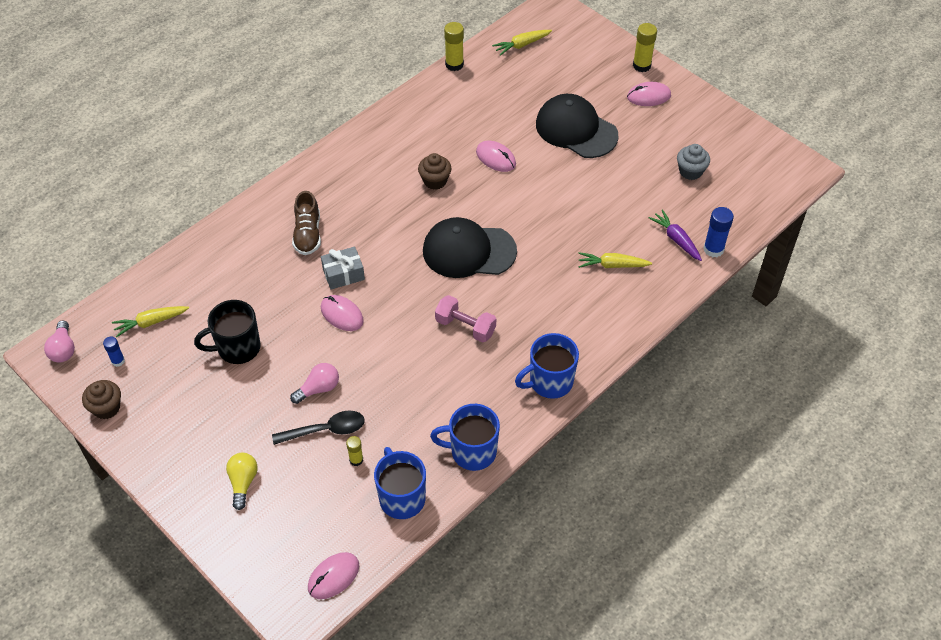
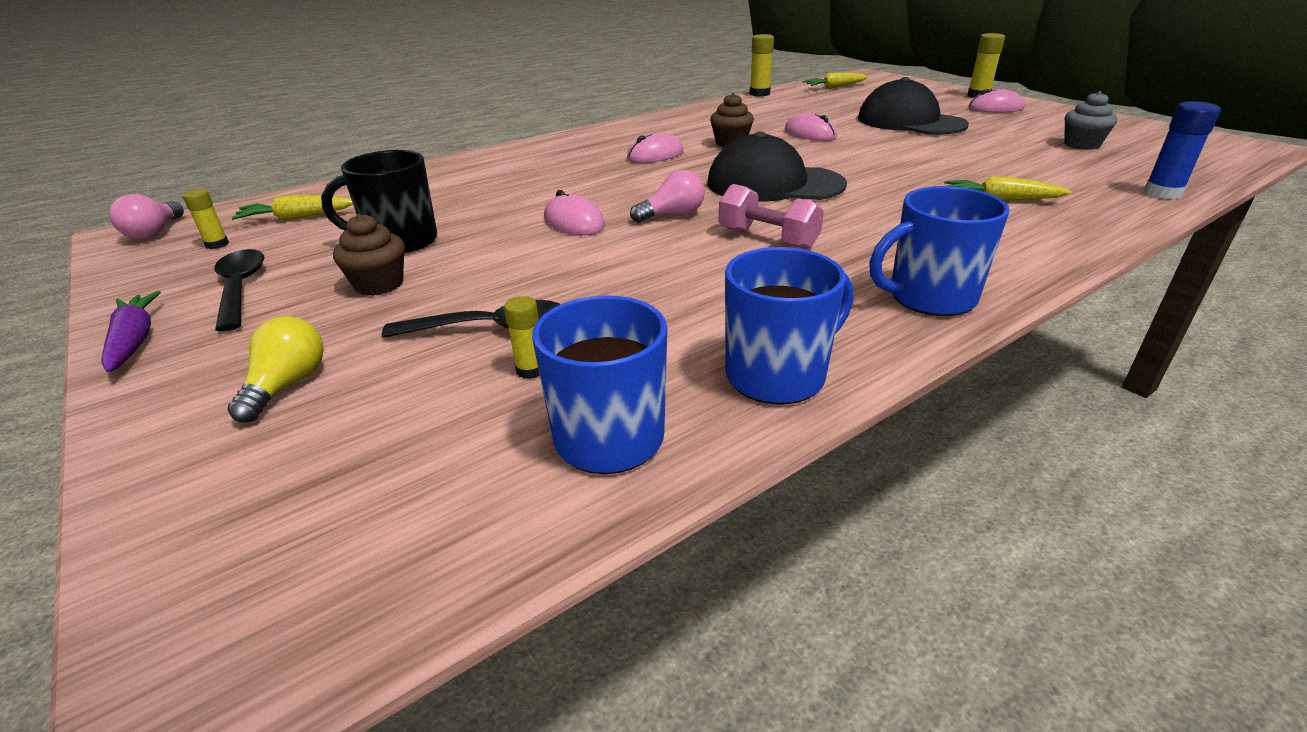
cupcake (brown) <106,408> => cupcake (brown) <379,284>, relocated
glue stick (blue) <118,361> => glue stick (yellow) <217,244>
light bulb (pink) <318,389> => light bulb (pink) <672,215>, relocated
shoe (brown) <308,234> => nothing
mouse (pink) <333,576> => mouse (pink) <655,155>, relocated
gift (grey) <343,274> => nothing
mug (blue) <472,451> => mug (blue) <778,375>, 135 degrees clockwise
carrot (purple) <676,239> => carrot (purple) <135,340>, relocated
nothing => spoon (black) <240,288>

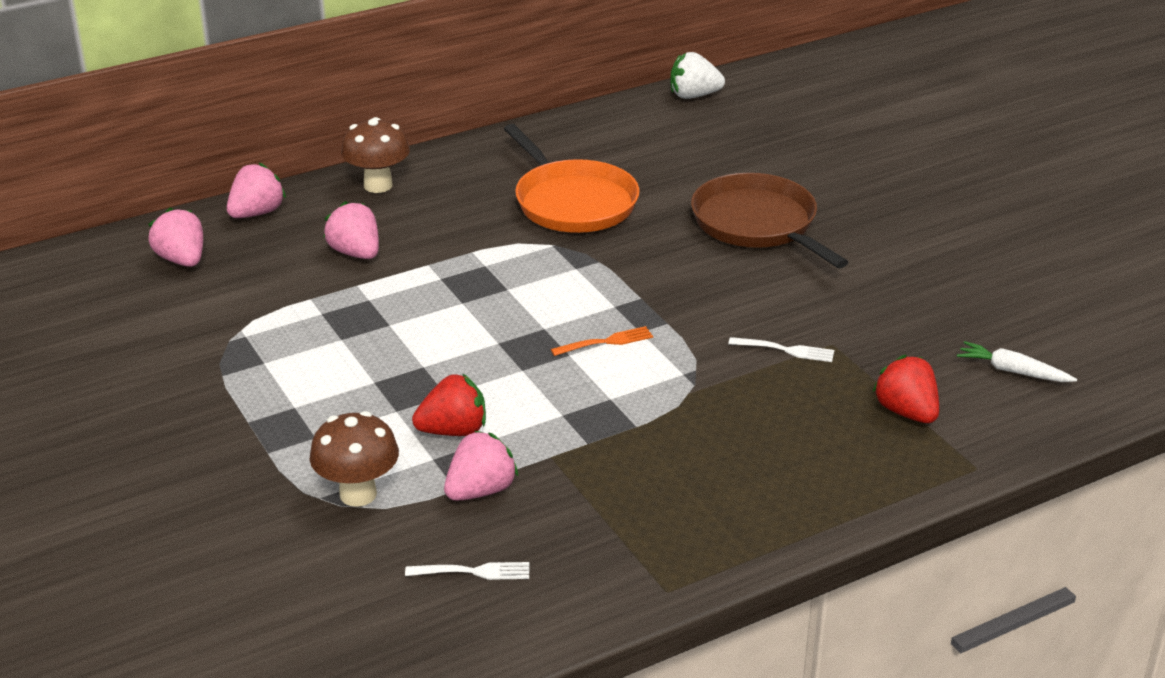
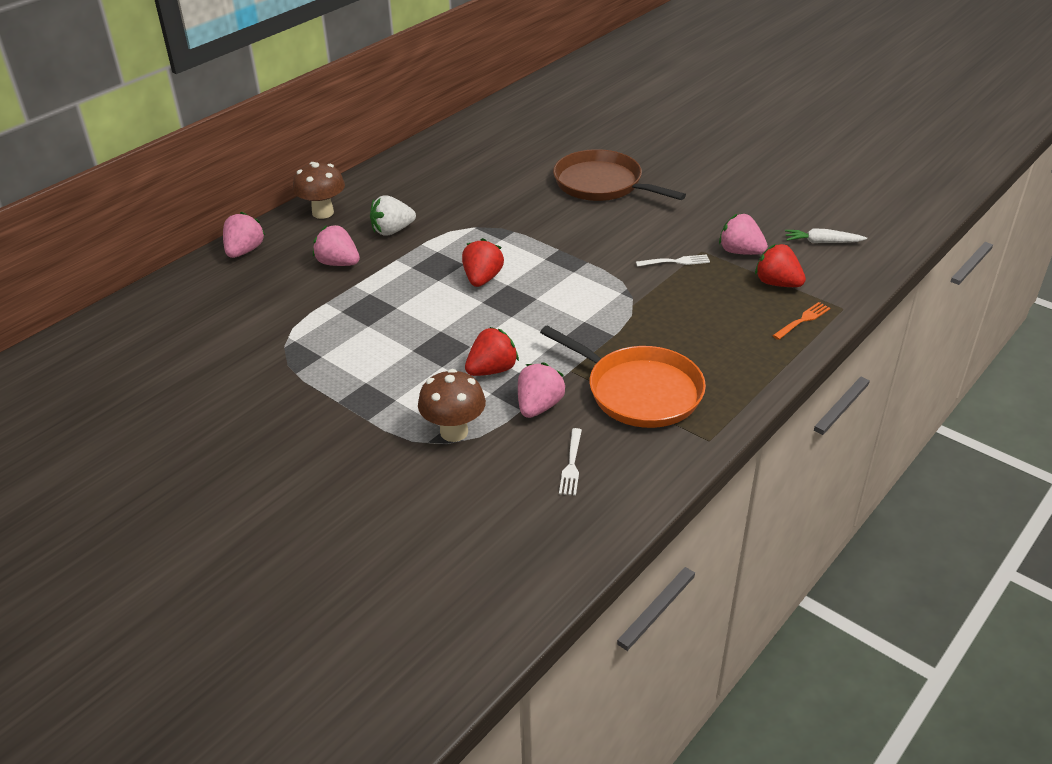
strawberry (pink) <182,260> => strawberry (pink) <740,252>, relocated
fork (white) <472,572> => fork (white) <571,464>, 120 degrees clockwise
pan (orange) <572,202> => pan (orange) <639,391>, relocated
fork (orange) <605,342> => fork (orange) <802,320>, relocated
strawberry (white) <694,96> => strawberry (white) <392,231>, relocated
nothing => strawberry (red) <482,279>

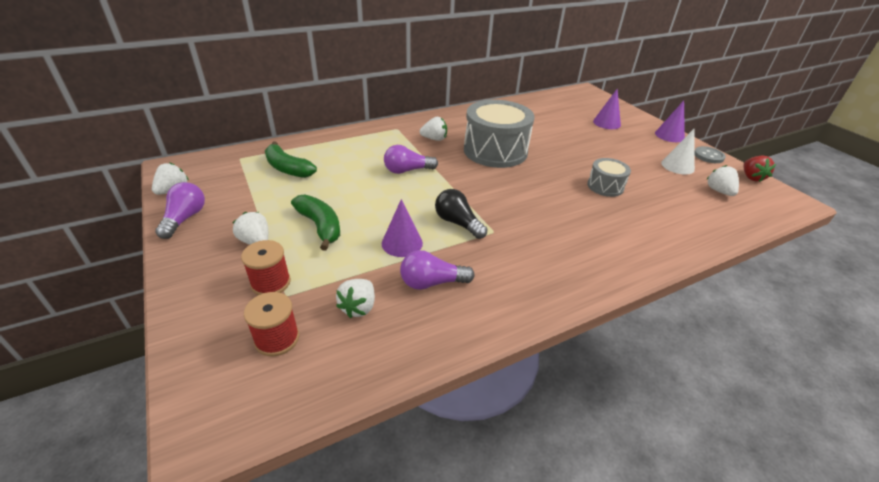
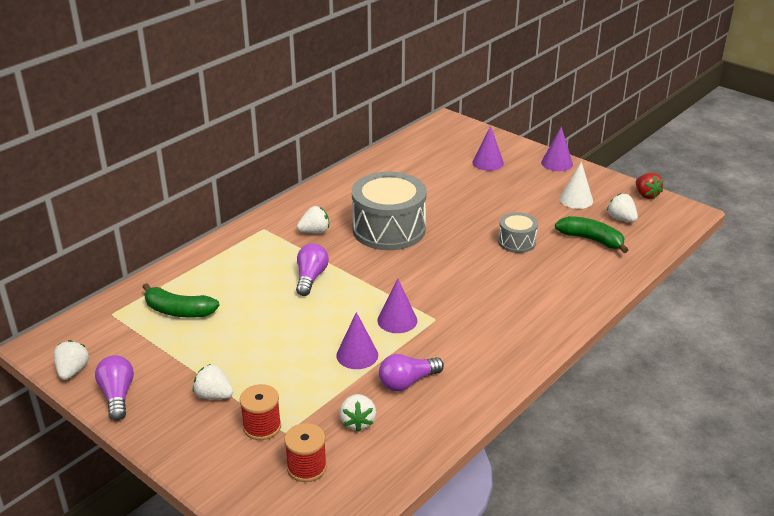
banana (green) <320,226> => banana (green) <591,240>, relocated
light bulb (purple) <407,170> => light bulb (purple) <311,278>, 135 degrees clockwise
light bulb (black) <458,223> => cone (purple) <397,320>
button (grey) <708,156> => nothing

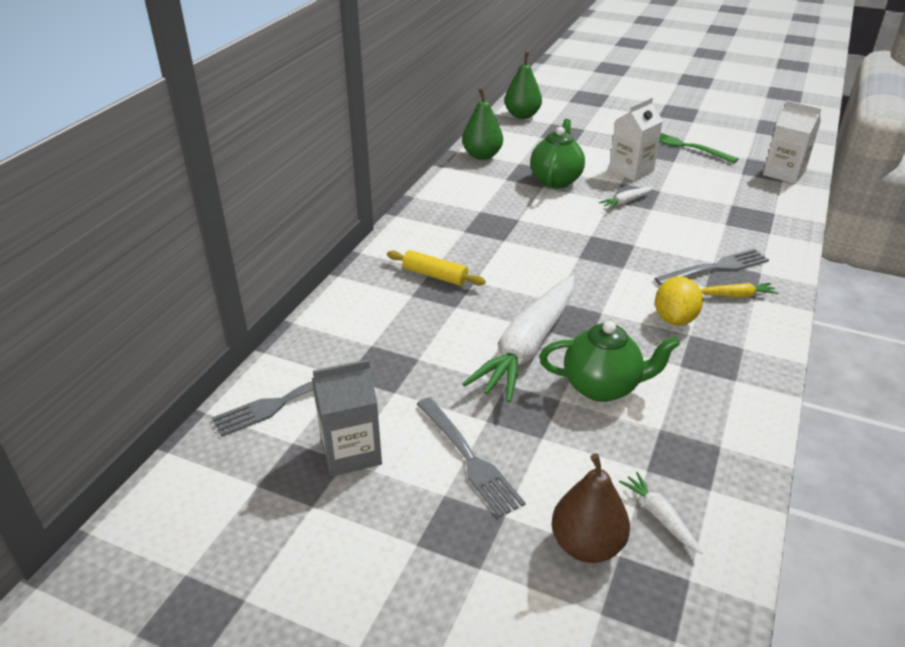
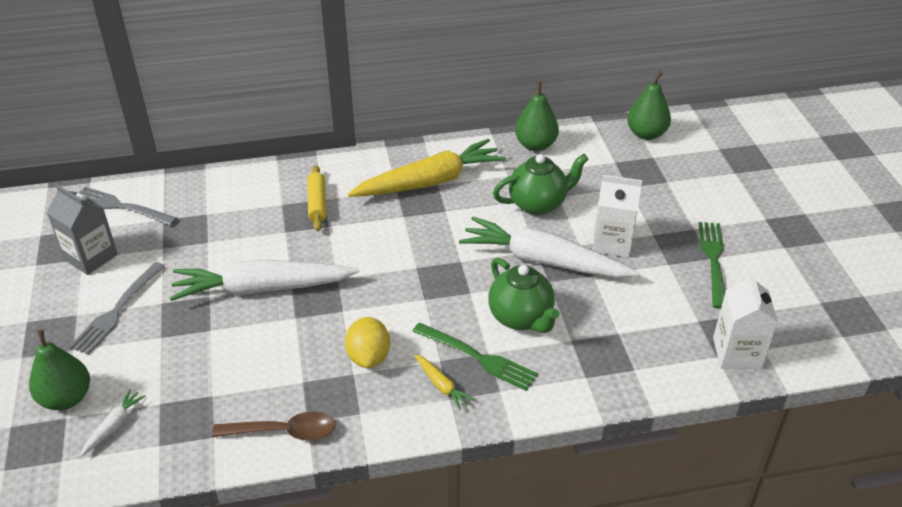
teapot (green) <602,387> => teapot (green) <521,318>, relocated
pear (brown) <587,545> => pear (green) <66,398>
carrot (white) <626,202> => carrot (white) <544,261>, x2.44
fork (grey) <716,268> => fork (green) <478,357>
lemon (yellow) <674,319> => lemon (yellow) <368,357>, 75 degrees counterclockwise
nothing => spoon (brown) <284,432>
nothing => carrot (yellow) <429,182>

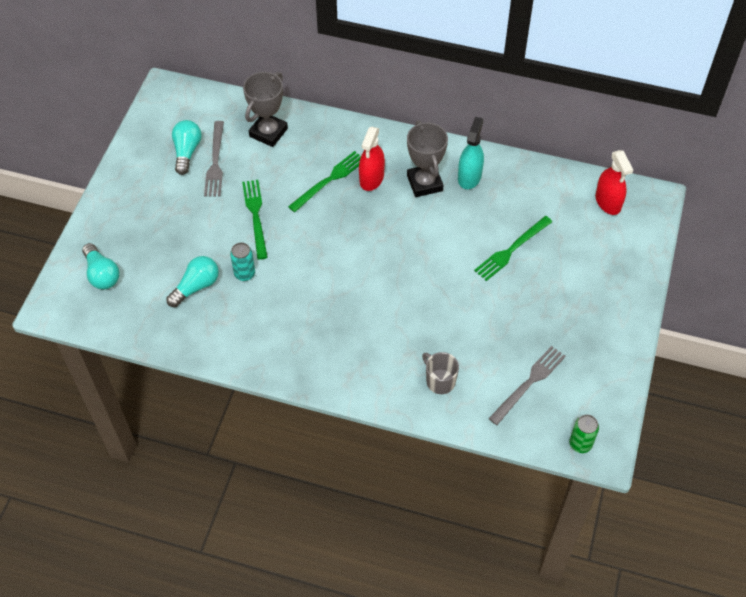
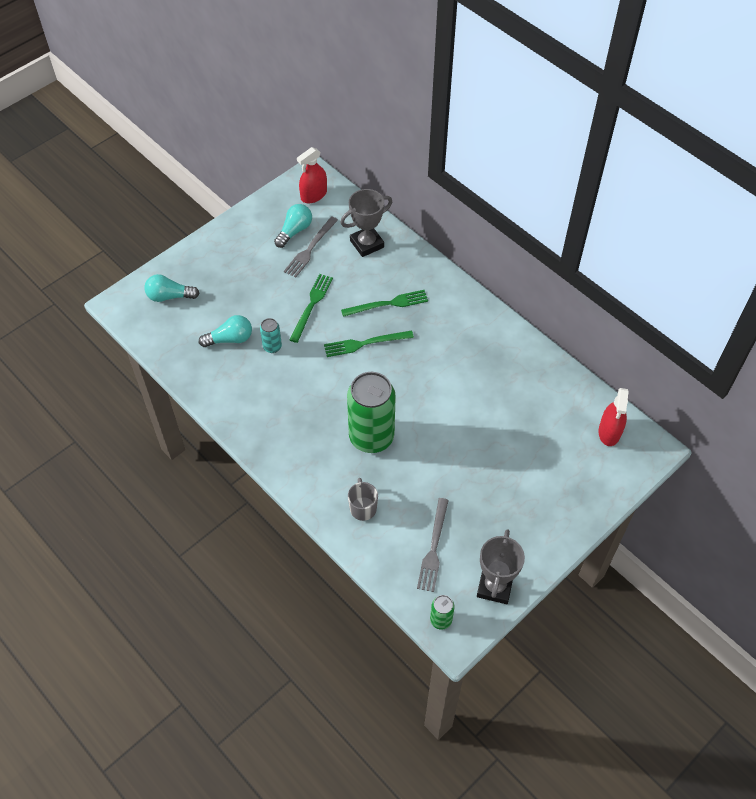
light bulb (turquoise) <102,274> => light bulb (turquoise) <169,296>, 90 degrees clockwise
spray bottle (red) <371,178> => spray bottle (red) <313,195>, relocated
trophy (grey) <424,183> => trophy (grey) <494,586>, relocated
spray bottle (turquoise) <469,177> => nothing
fork (green) <511,249> => fork (green) <365,343>, relocated
fork (grey) <529,383> => fork (grey) <433,548>, 120 degrees clockwise
nothing => can (green) <371,437>

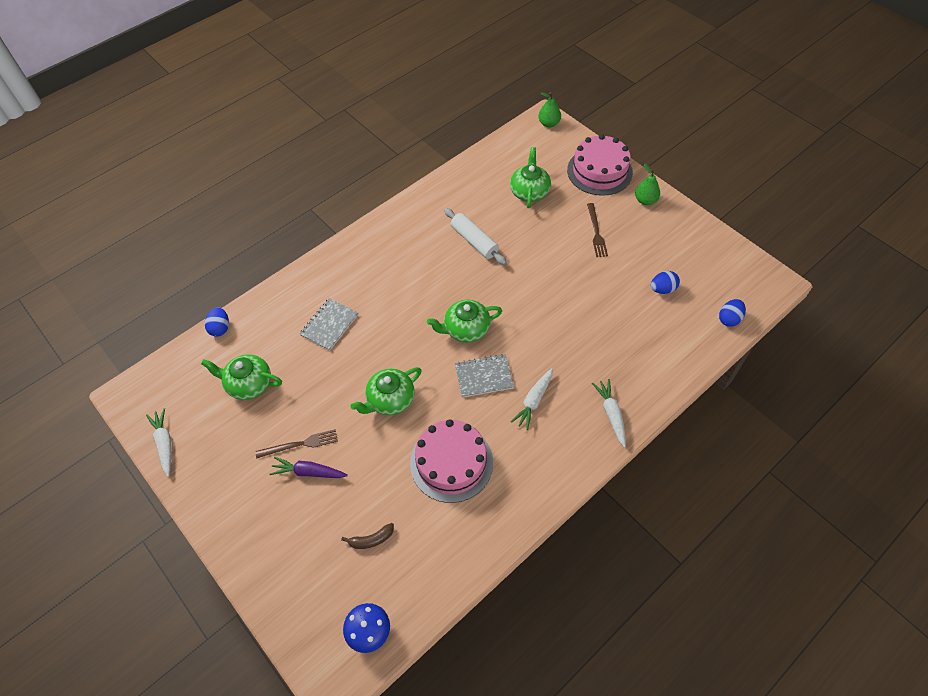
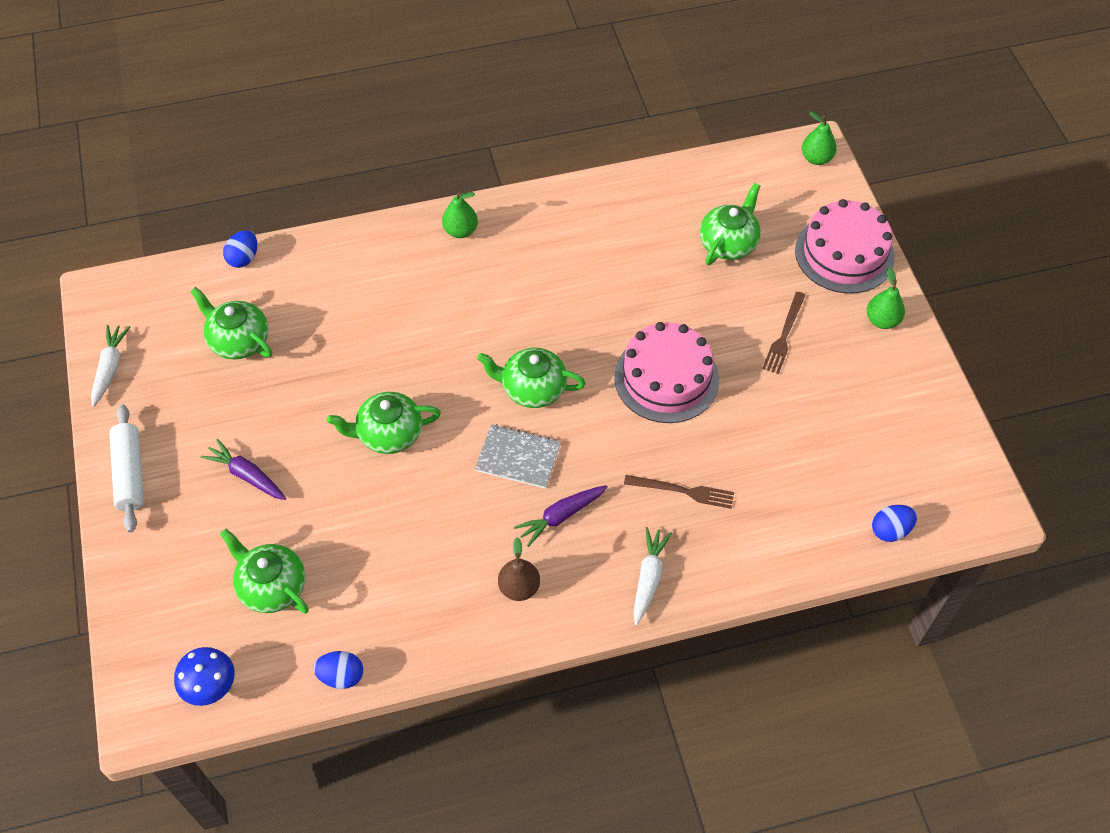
fork (brown) <300,444> => fork (brown) <683,491>, relocated
notebook (grey) <329,325> => nothing
banana (brown) <371,539> => teapot (green) <271,586>
cake (pink) <451,462> => cake (pink) <666,378>, relocated
rolling pin (white) <474,241> => rolling pin (white) <130,473>, relocated
carrot (white) <533,401> => carrot (purple) <561,516>
egg (blue) <662,289> => egg (blue) <341,676>, relocated
nothing => pear (green) <460,231>
nothing => pear (brown) <519,587>

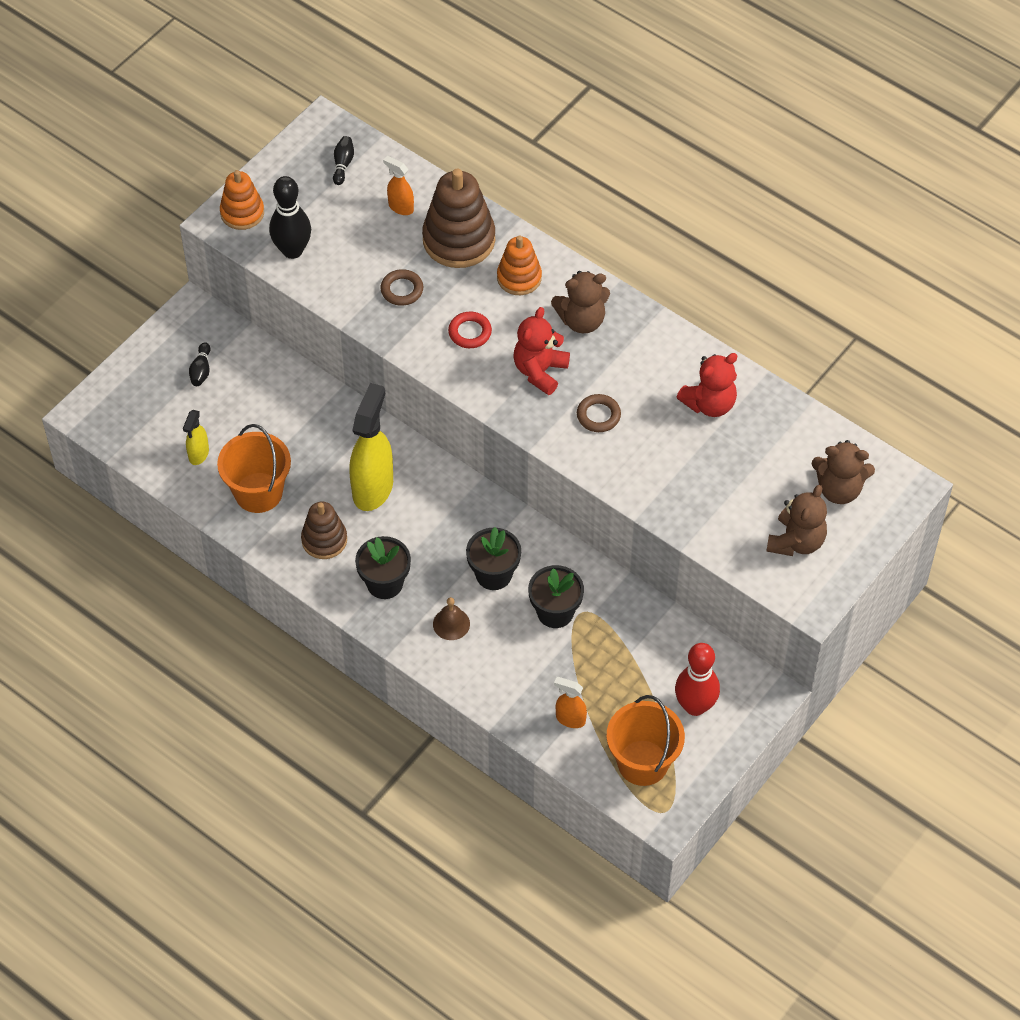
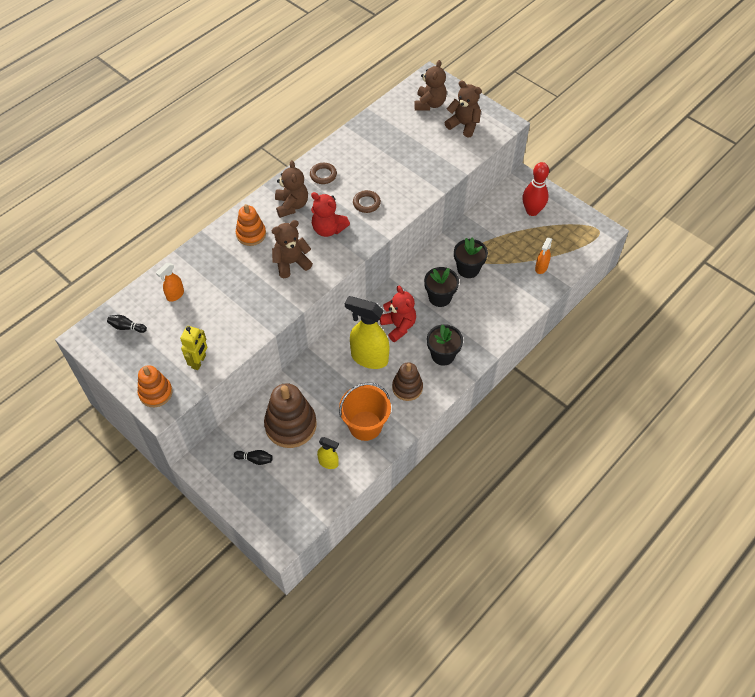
bowling pin (black) <292,250> => robot (yellow) <199,362>
ring (brown) <402,290> => ring (brown) <323,175>, relocated
stacking toy (brown) <459,240> => stacking toy (brown) <290,425>, relocated
bell (brown) <451,624> => nothing
ring (red) <470,332> => teddy bear (brown) <291,263>
bucket (orange) <643,762> => nothing
teddy bear (red) <709,404> => teddy bear (red) <398,326>, relocated

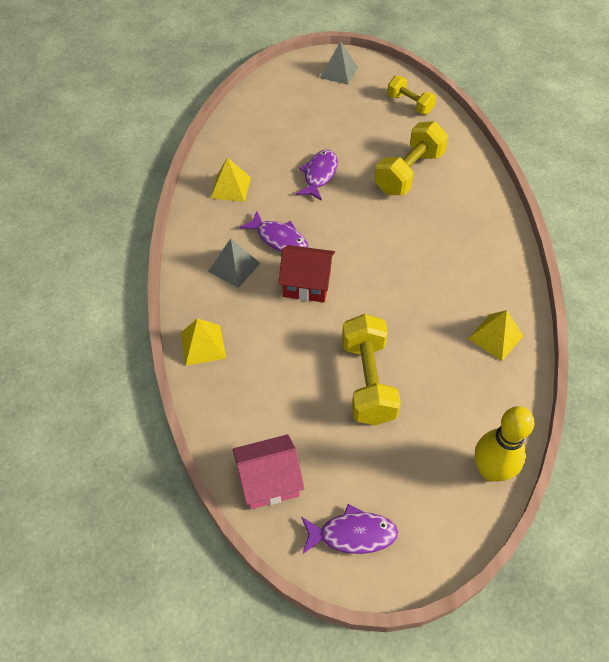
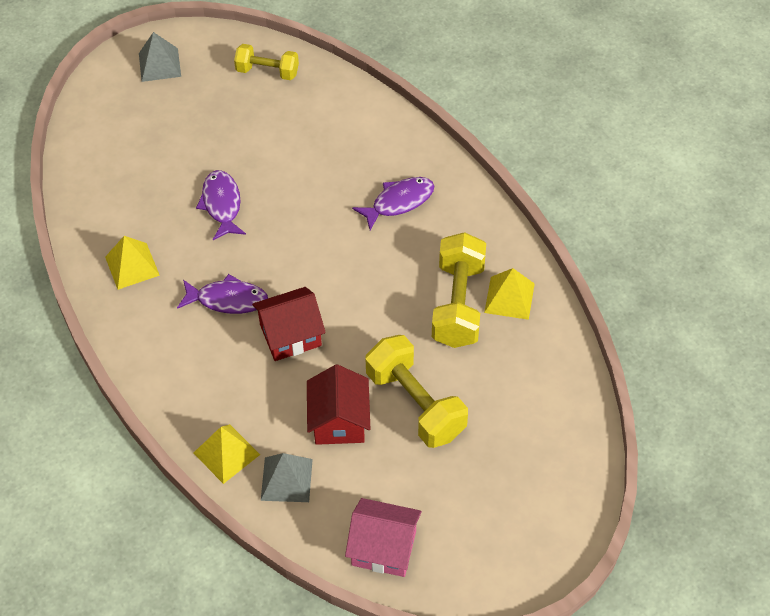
pyramid (grey) <234,267> => pyramid (grey) <286,479>, relocated
house (pink) <269,481> => house (pink) <384,548>, 60 degrees clockwise
fish (purple) <352,534> => fish (purple) <399,202>, relocated
dumbbell (yellow) <408,173> => dumbbell (yellow) <458,304>, relocated
bowling pin (yellow) <491,471> => nothing
nothing => house (red) <339,421>

